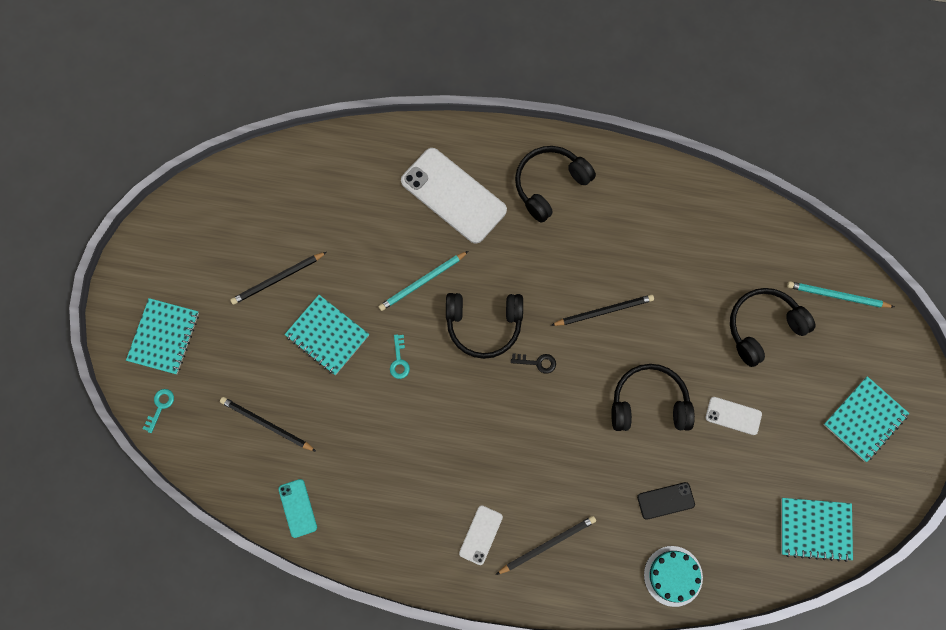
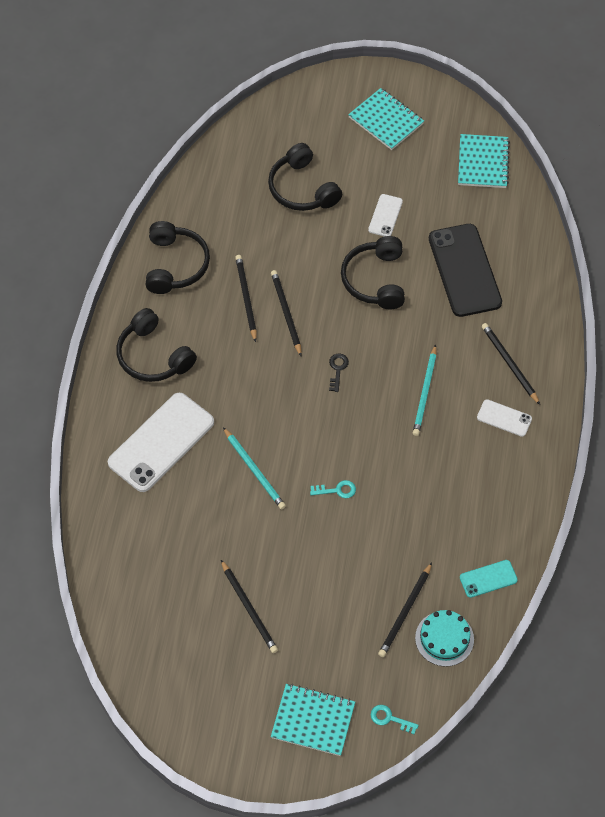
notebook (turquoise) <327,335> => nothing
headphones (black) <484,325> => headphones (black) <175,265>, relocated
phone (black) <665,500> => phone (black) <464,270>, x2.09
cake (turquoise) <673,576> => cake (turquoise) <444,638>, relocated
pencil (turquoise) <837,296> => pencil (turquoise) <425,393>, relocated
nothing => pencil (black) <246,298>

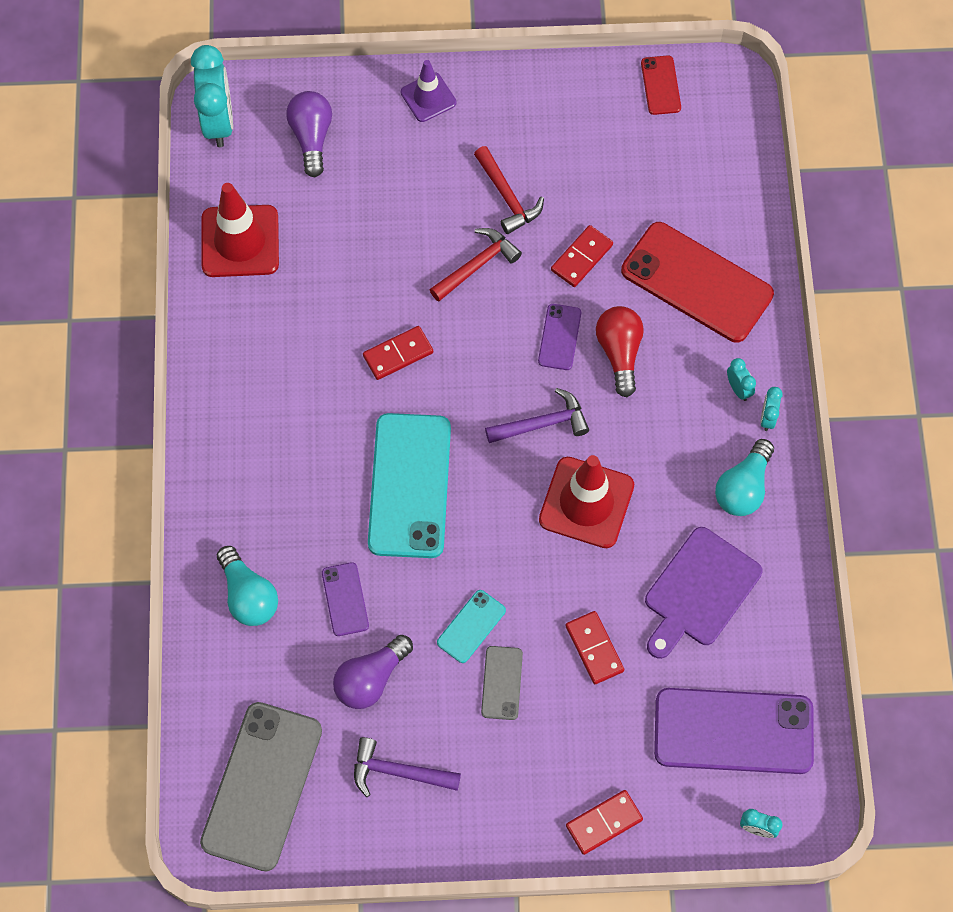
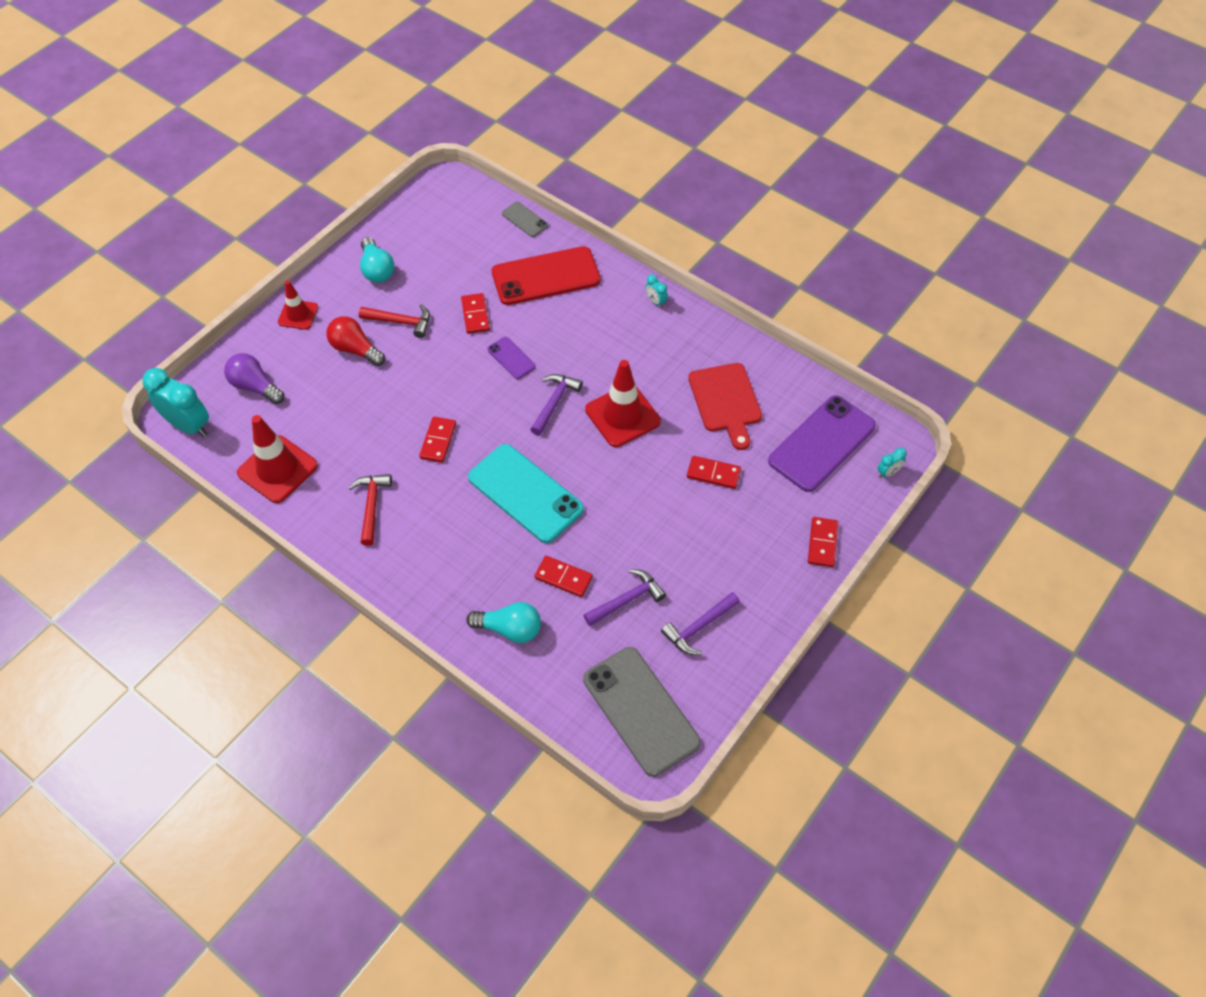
phone (purple) <345,599> => domino (red) <563,578>
light bulb (purple) <371,679> => hammer (purple) <627,600>
traffic cone (purple) <428,97> => traffic cone (red) <298,315>
hammer (red) <477,265> => hammer (red) <371,506>, relocated
phone (turquoise) <471,626> => nothing
phone (grey) <501,683> => phone (grey) <524,219>, relocated
light bulb (red) <619,353> => light bulb (red) <355,349>, relocated
phone (red) <661,85> => nothing
cutting board (purple) <699,591> => cutting board (red) <726,401>
light bulb (turquoise) <743,487> => light bulb (turquoise) <377,269>, relocated
clock (turquoise) <738,389> => nothing

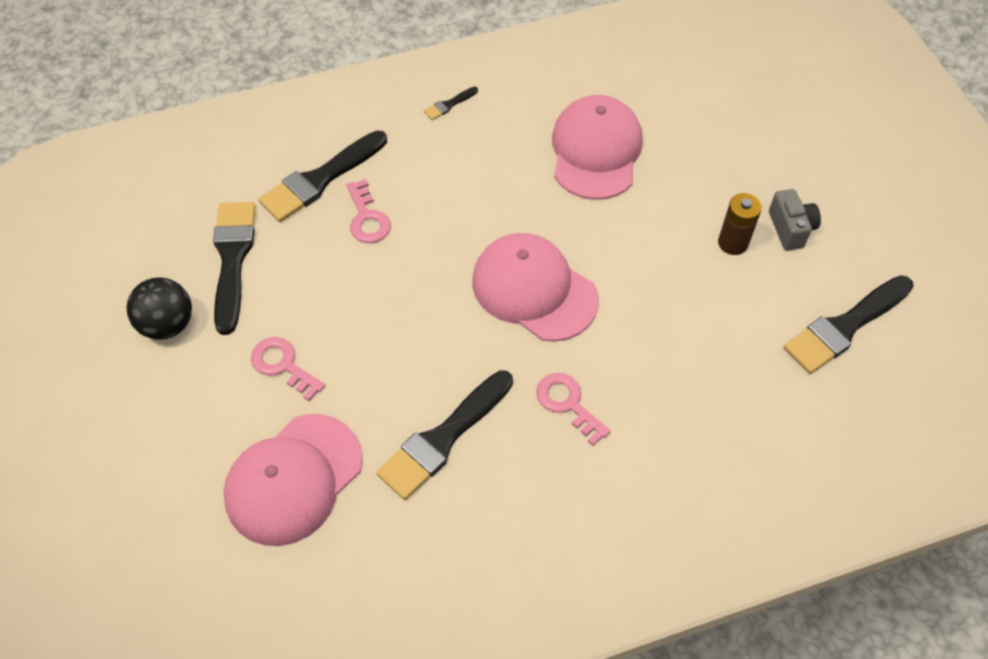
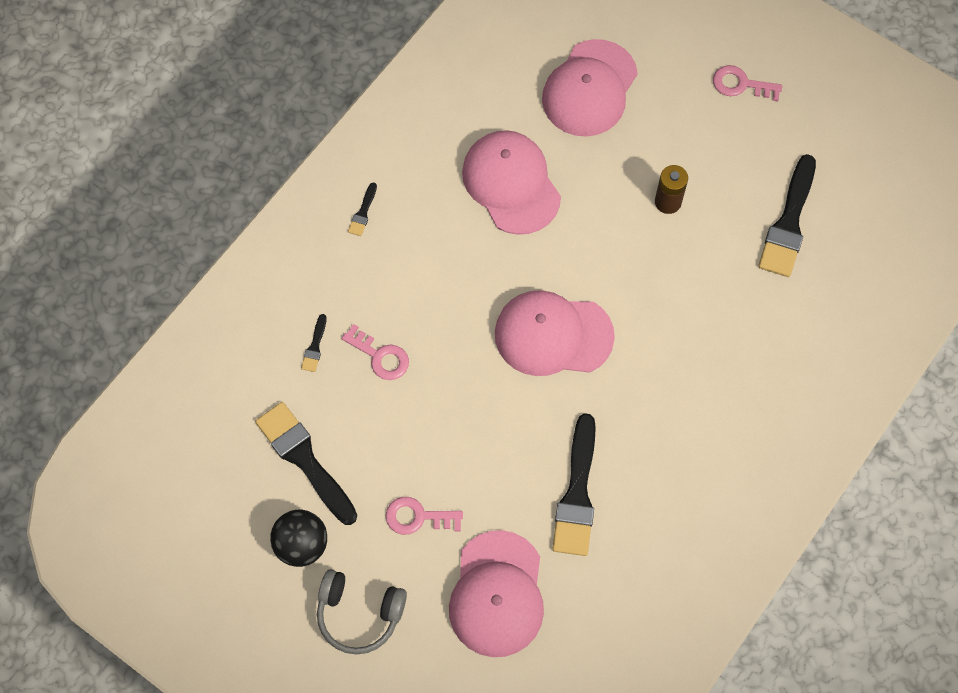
brush (black) <320,179> => brush (black) <315,346>, x0.44
key (pink) <568,404> => key (pink) <741,84>, relocated
camera (grey) <790,229> => nothing
nothing => headphones (grey) <359,614>
nothing => cap (pink) <589,88>

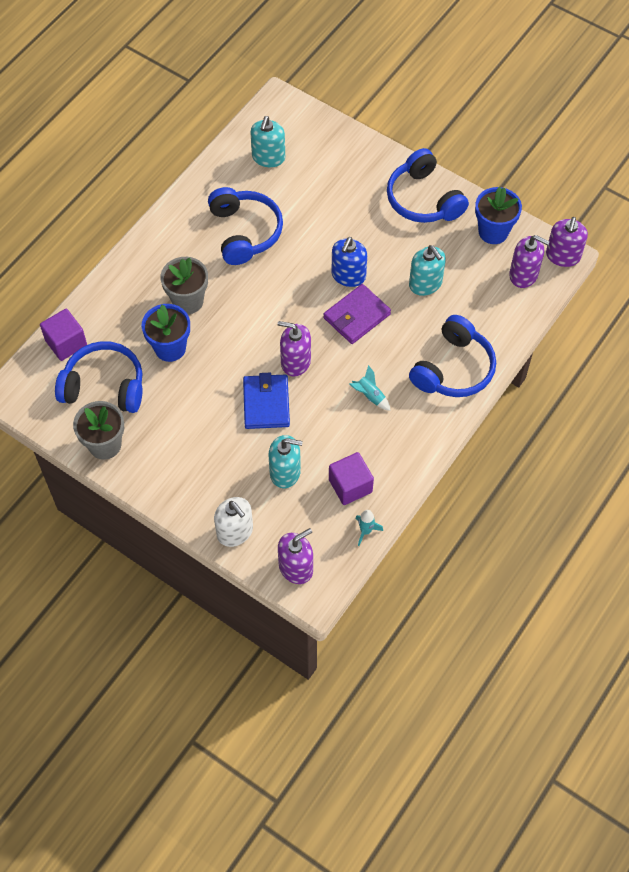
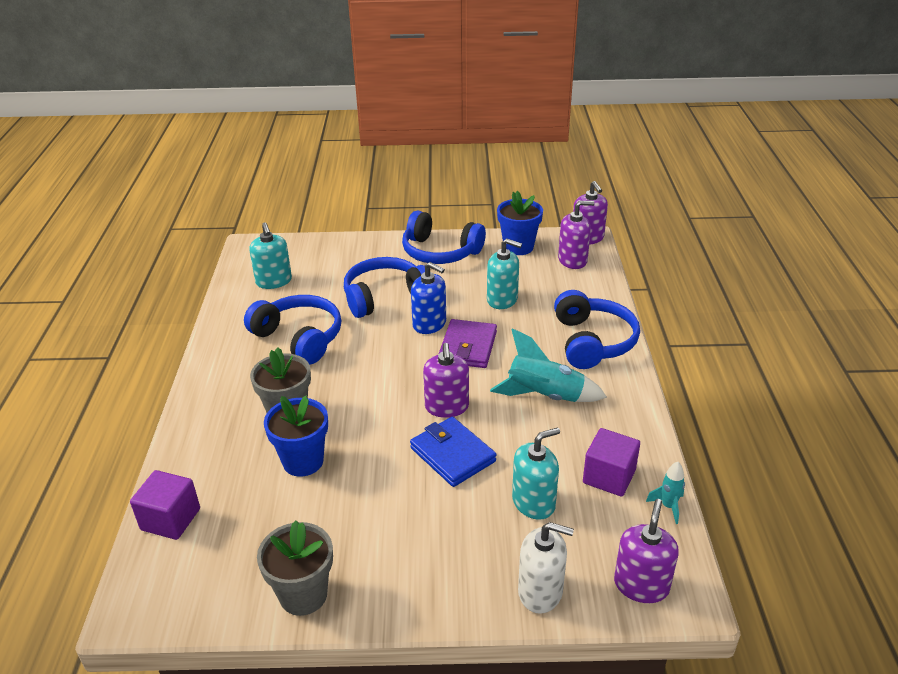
headphones (blue) <104,386> => headphones (blue) <385,297>, relocated
soap dispenser (purple) <295,362> => soap dispenser (purple) <447,407>, 75 degrees counterclockwise
soap dispenser (blue) <348,275> => soap dispenser (blue) <429,324>, 45 degrees counterclockwise
rocket (turquoise) <370,396> => rocket (turquoise) <544,396>, x1.96

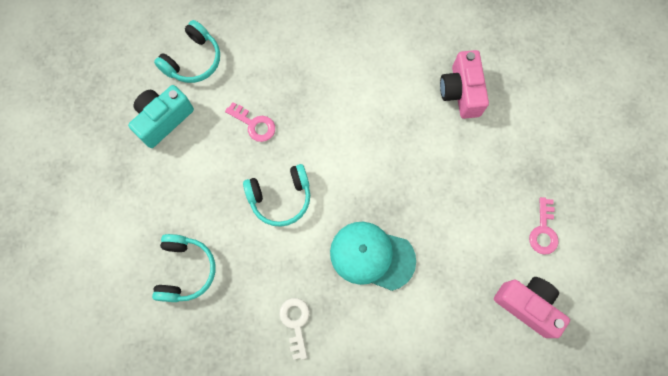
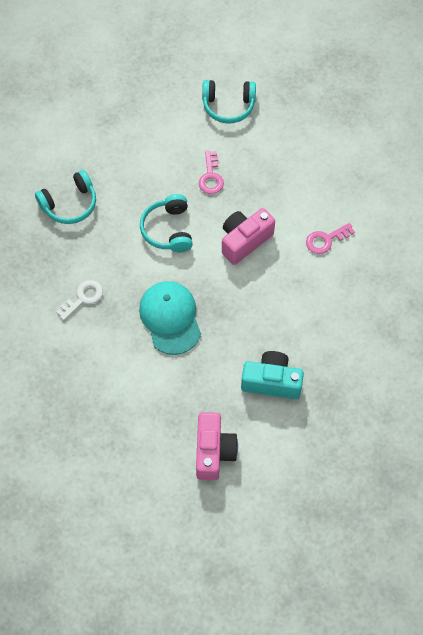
camera (turquoise) <163,120> => camera (turquoise) <271,381>, relocated
headphones (turquoise) <280,198> => headphones (turquoise) <168,229>, 45 degrees clockwise
camera (pink) <461,92> => camera (pink) <244,241>, relocated
key (pink) <543,230> => key (pink) <326,240>, relocated

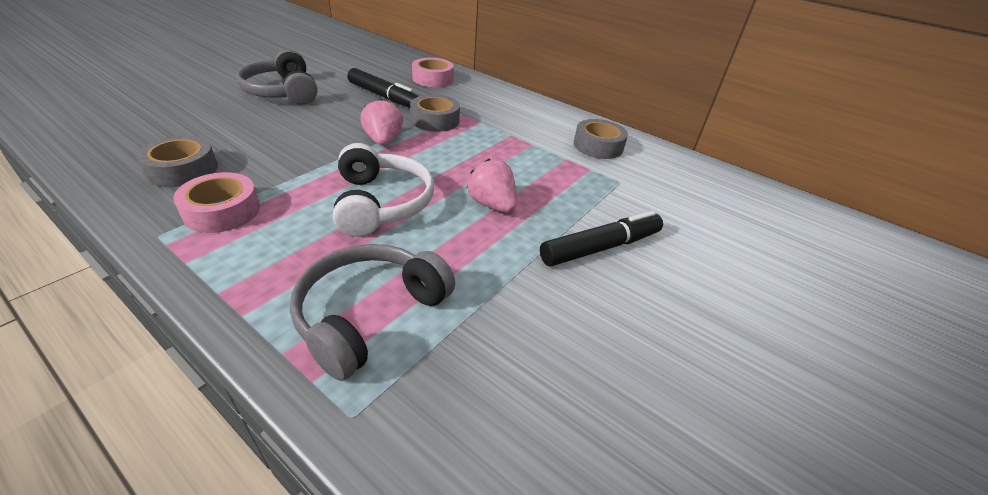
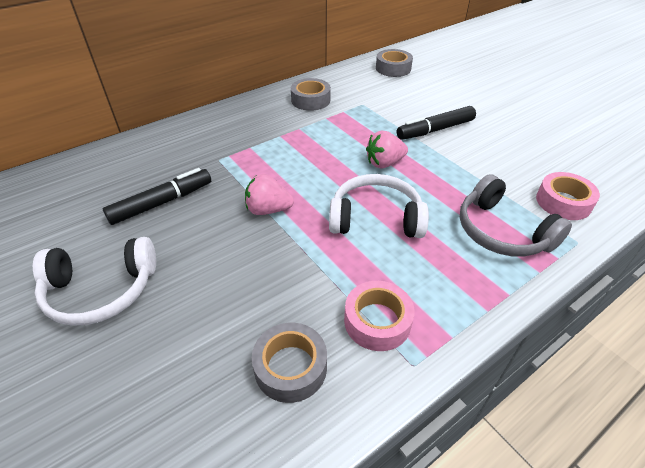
headphones (grey) <282,92> => headphones (white) <101,291>
tape (grey) <435,120> => tape (grey) <393,68>, relocated
tape (pink) <433,79> => tape (pink) <563,202>, relocated
marker (black) <601,248> => marker (black) <435,130>, 105 degrees counterclockwise

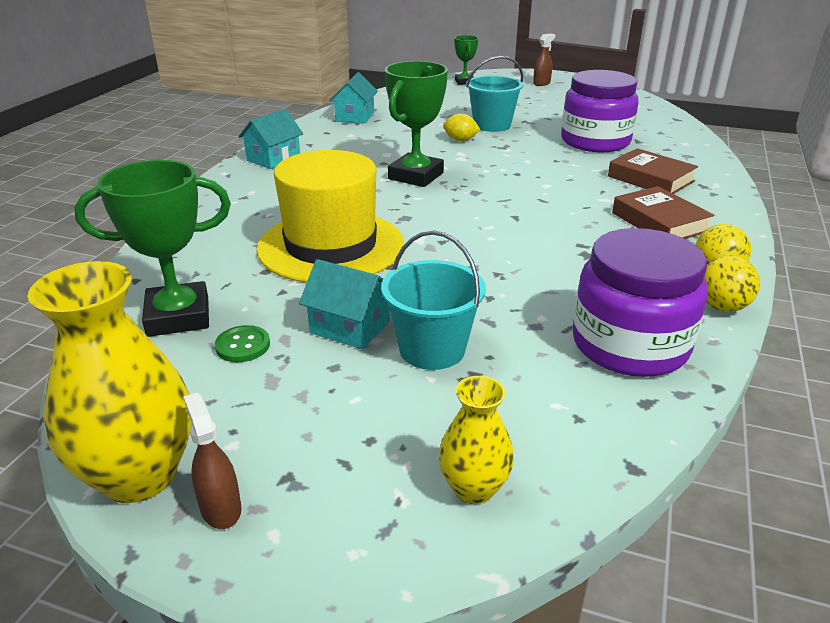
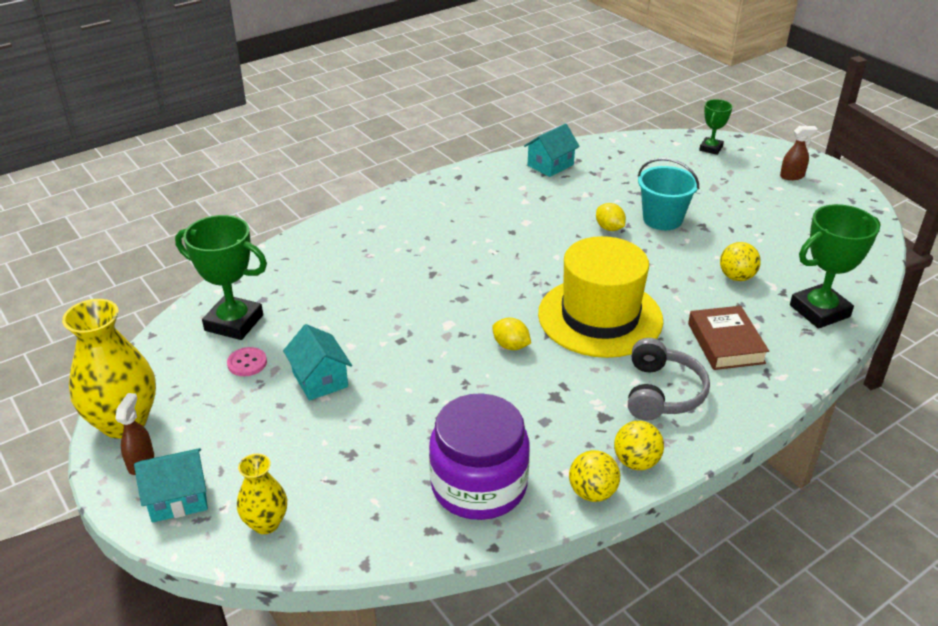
button (green) <243,345> => button (pink) <247,363>
house (turquoise) <273,159> => house (turquoise) <178,498>, relocated
hat (yellow) <331,246> => hat (yellow) <600,317>, relocated
bucket (turquoise) <432,349> => nothing
trophy (green) <416,176> => trophy (green) <819,311>, relocated
jar (purple) <595,141> => ball (yellow) <736,277>
book (brown) <659,222> => headphones (grey) <662,393>
nothing => lemon (yellow) <511,346>

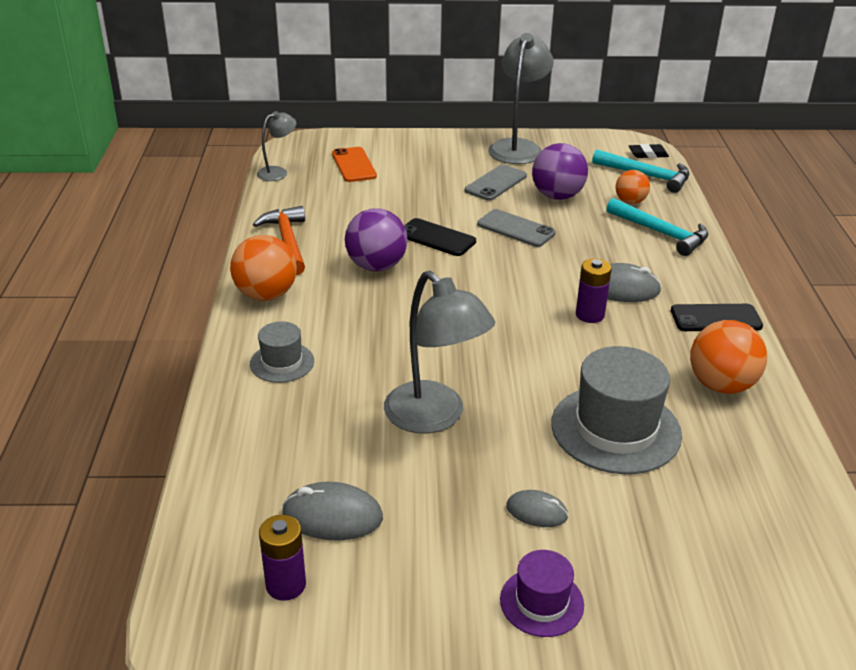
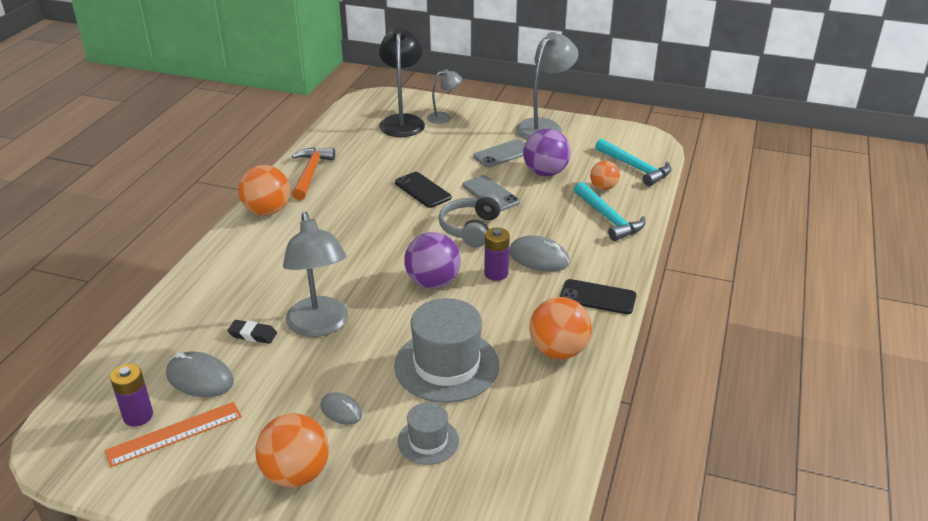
hat (grey) <282,362> => hat (grey) <428,441>, relocated
lamp (grey) <278,172> => lamp (grey) <444,117>, relocated
phone (orange) <354,165> => lamp (black) <402,121>
ball (purple) <376,266> => ball (purple) <433,282>, relocated
hat (purple) <541,602> => ball (orange) <296,474>
eraser (black) <648,154> => eraser (black) <253,334>, relocated
nothing => ruler (orange) <174,434>
nothing => headphones (grey) <470,229>

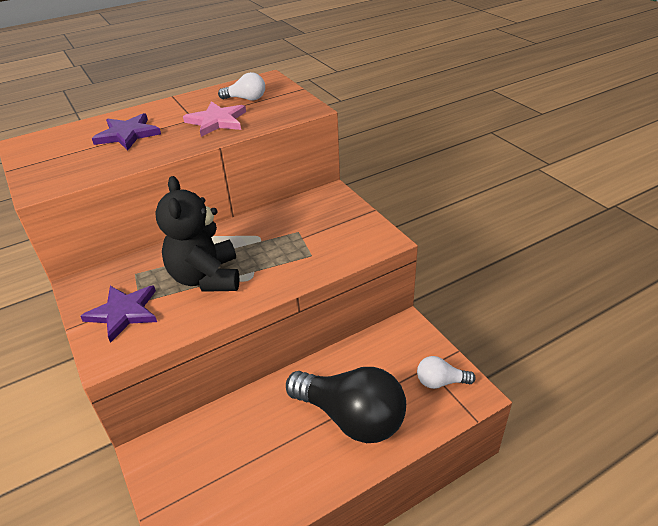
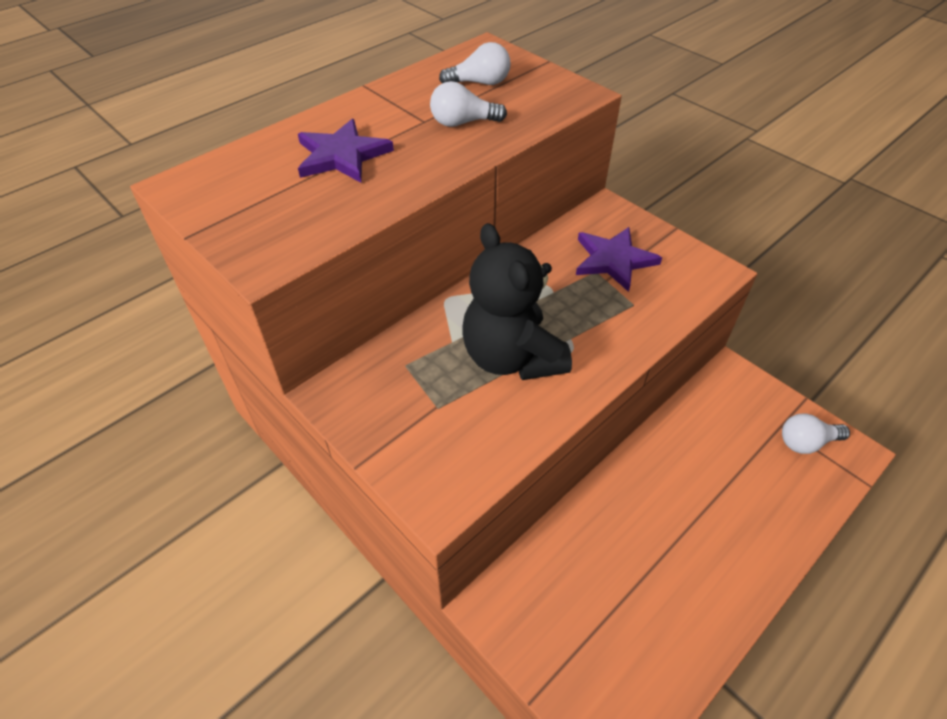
star (purple) <124,312> => star (purple) <613,260>, relocated
star (pink) <217,121> => light bulb (white) <463,123>
light bulb (black) <351,417> => nothing

